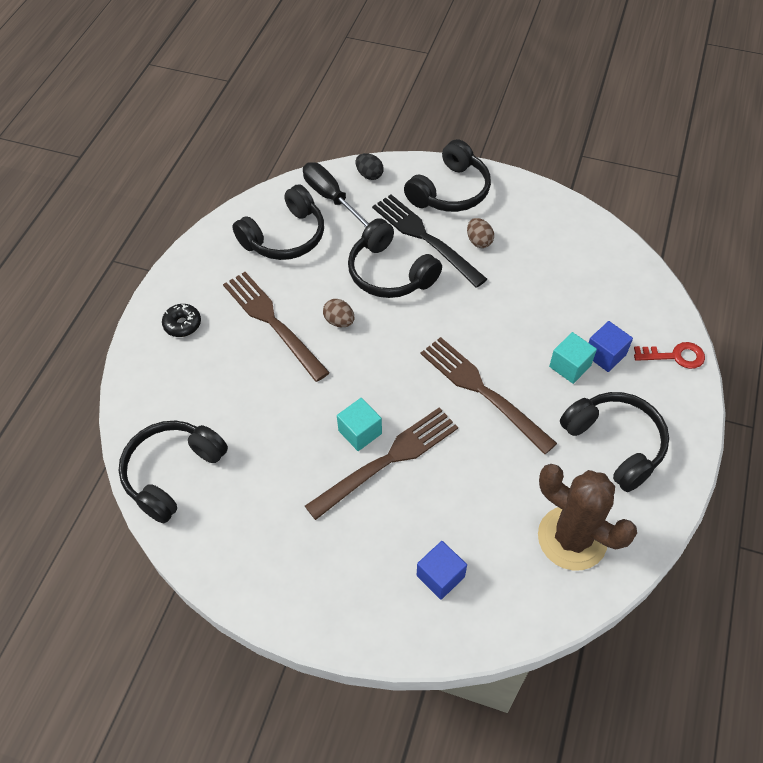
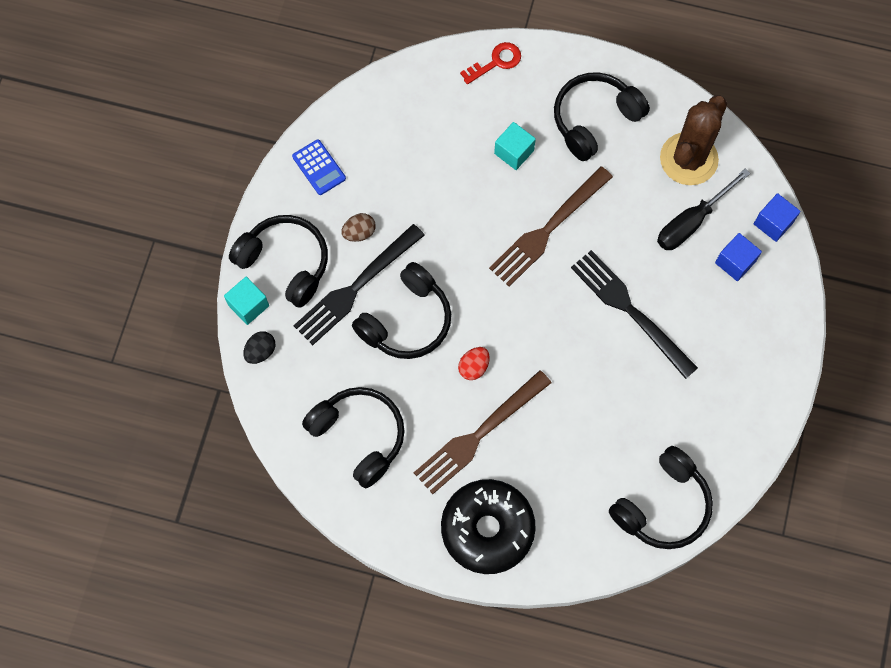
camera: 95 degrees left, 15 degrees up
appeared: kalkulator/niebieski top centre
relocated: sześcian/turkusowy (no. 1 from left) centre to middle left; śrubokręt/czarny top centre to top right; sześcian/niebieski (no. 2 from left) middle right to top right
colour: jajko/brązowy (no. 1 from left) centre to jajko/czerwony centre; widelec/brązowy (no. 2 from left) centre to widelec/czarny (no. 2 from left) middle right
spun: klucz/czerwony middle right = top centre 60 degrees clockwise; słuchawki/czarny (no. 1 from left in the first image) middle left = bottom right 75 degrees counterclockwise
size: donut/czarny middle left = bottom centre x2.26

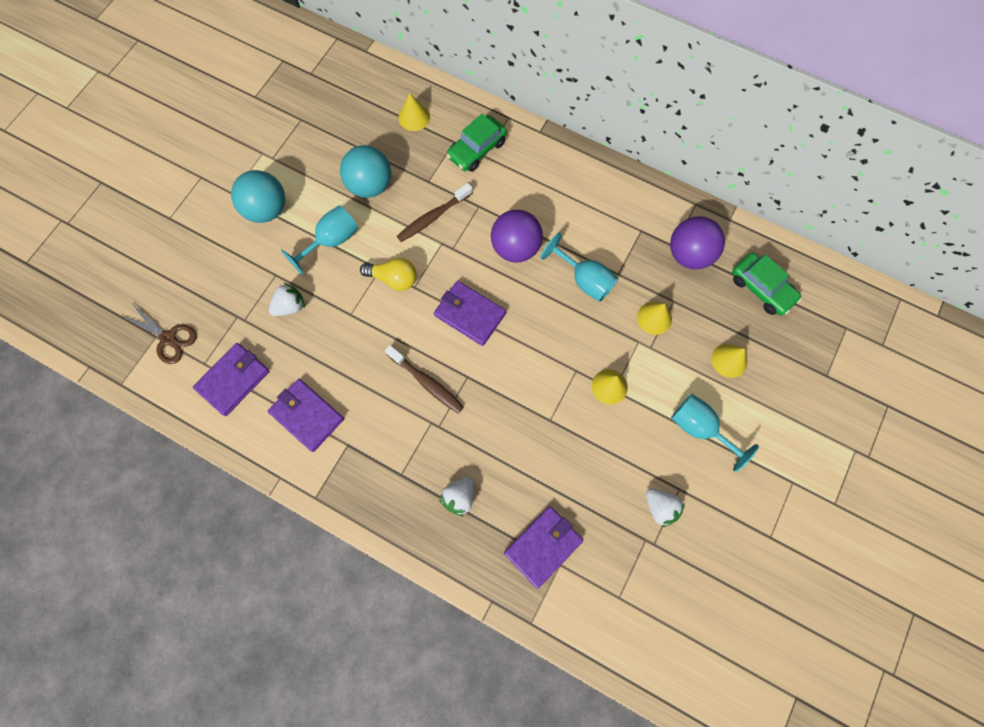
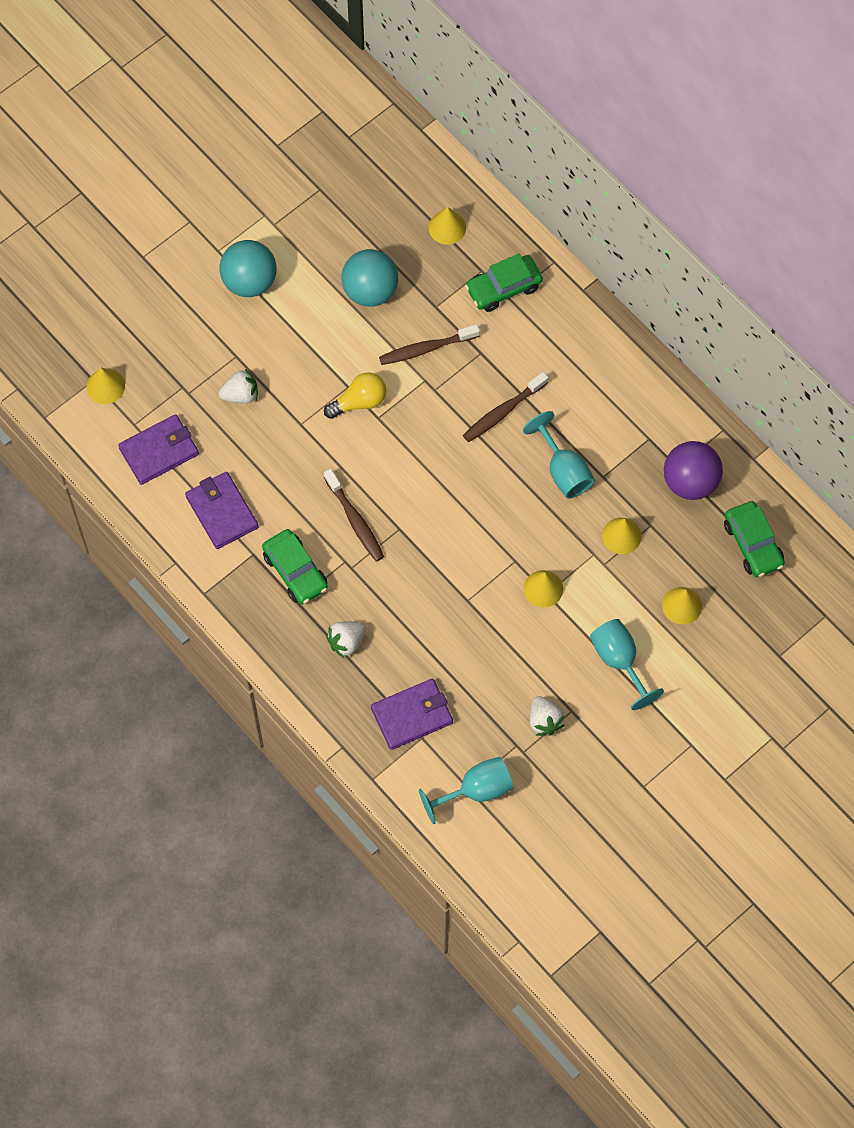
camera: 20 degrees right, 5 degrees down
missing: portfel/fioletowy (no. 3 from left) centre
appeared: samochód/zielony (no. 1 from left) centre
relocated: kielich/turkusowy (no. 1 from left) top left to bottom centre
exchanged: nożyczki/brązowy middle left to stożek/żółty (no. 1 from left) middle left; piłka/fioletowy (no. 1 from left) top centre to szczoteczka do zębów/brązowy (no. 3 from left) centre
spun: żarówka/żółty centre = centre 60 degrees counterclockwise

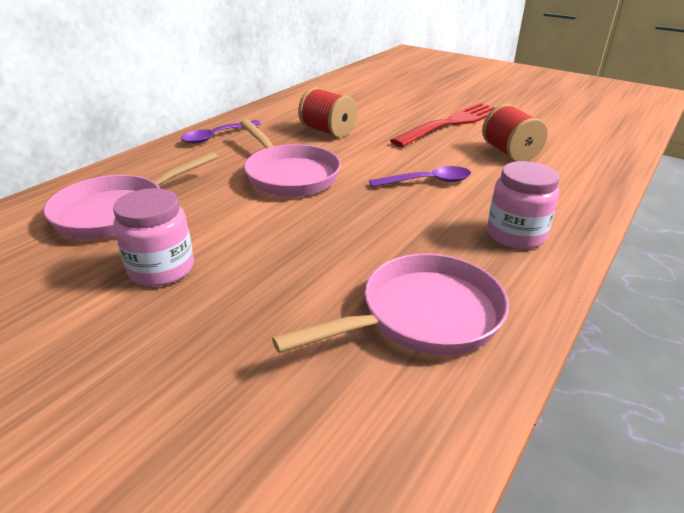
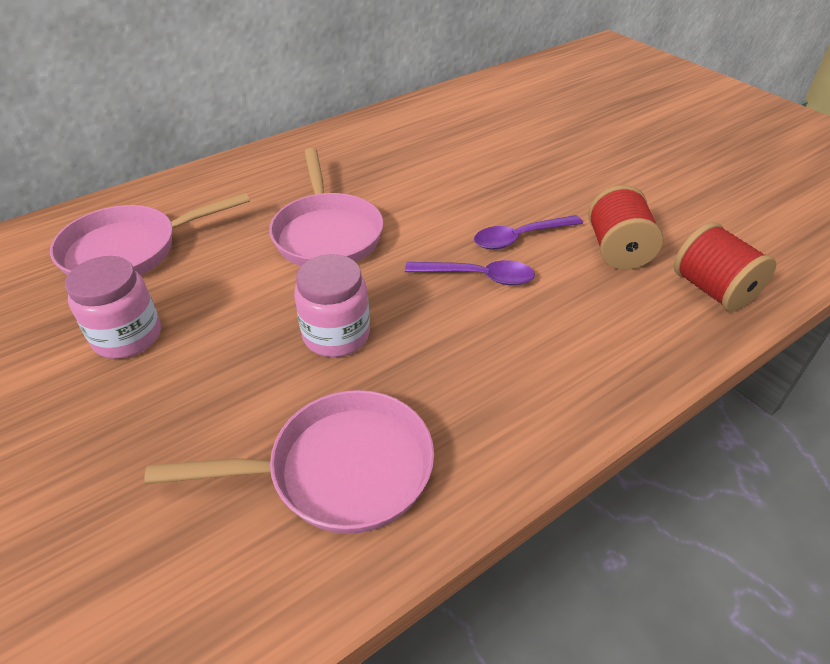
camera: 20 degrees right, 10 degrees up
missing: widelec/czerwony top centre
relocated: słoik/różowy (no. 2 from left) middle right to centre; łyżka/fioletowy (no. 1 from left in the first image) top left to łyżka/fioletowy (no. 2 from left) centre; szpulka/czerwony (no. 1 from left in the first image) top centre to szpulka/czerwony (no. 2 from left) middle right

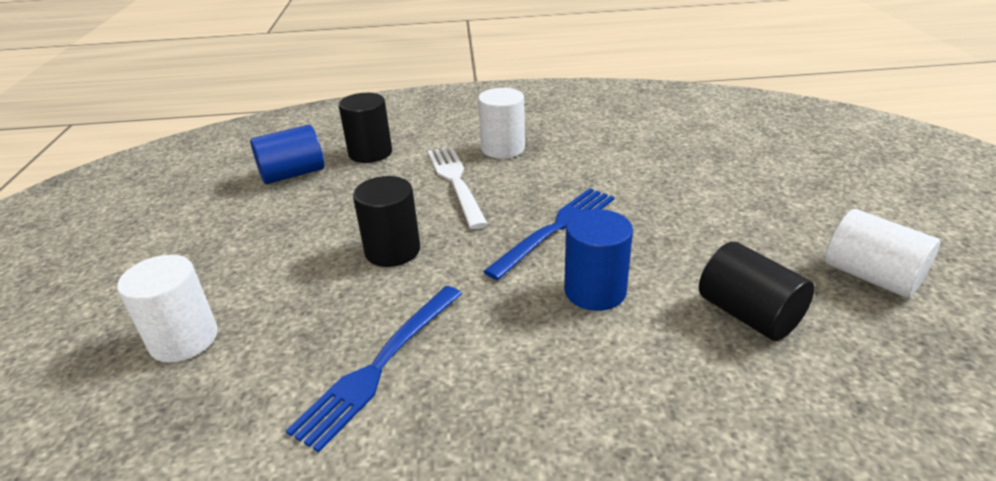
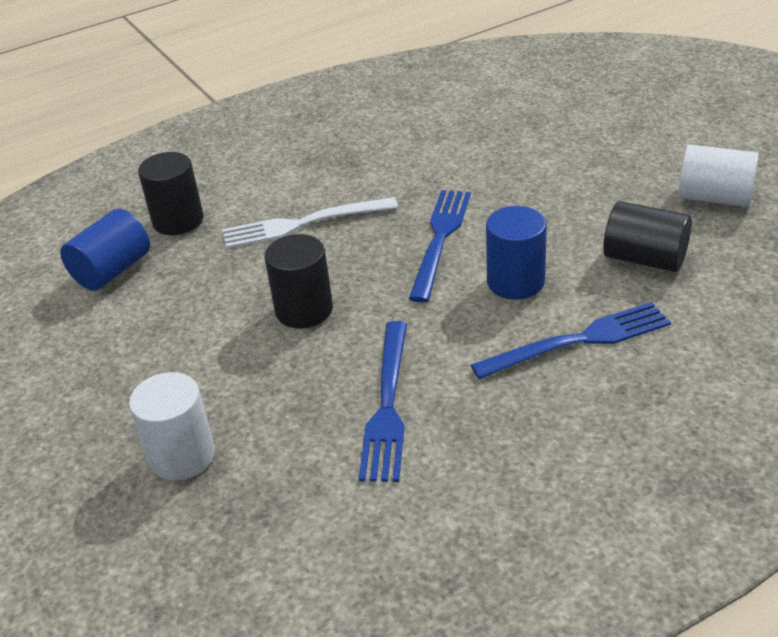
camera: 25 degrees left, 5 degrees up
missing: walec/biały (no. 2 from left) top centre
appeared: widelec/niebieski (no. 3 from left) middle right
spun: widelec/biały centre = centre 60 degrees counterclockwise

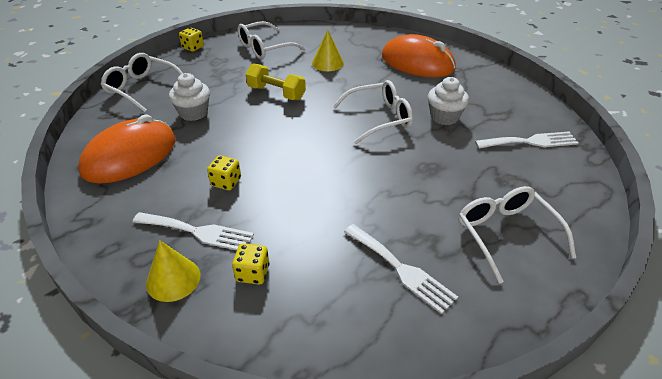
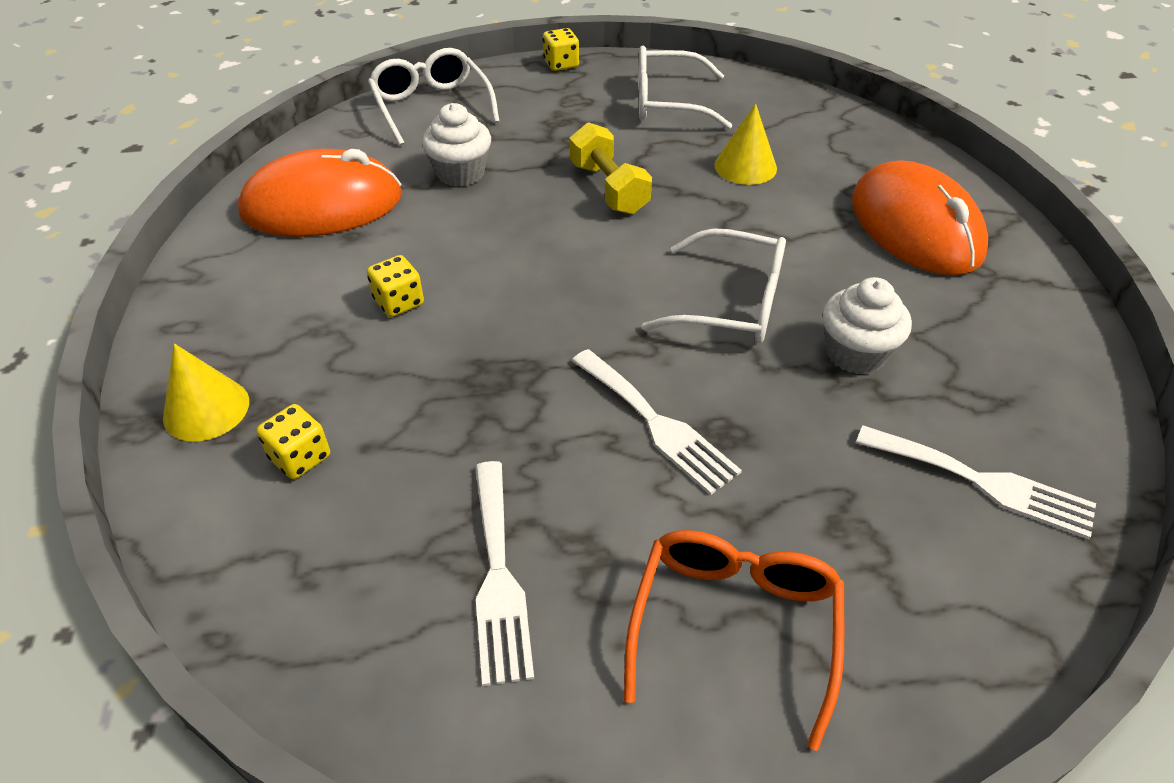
camera: 35 degrees right, 5 degrees up
relocated: widelec/biały (no. 1 from left in the first image) middle left to widelec/biały (no. 2 from left) centre
colour: okulary/biały (no. 4 from left) middle right to okulary/pomarańczowy bottom centre

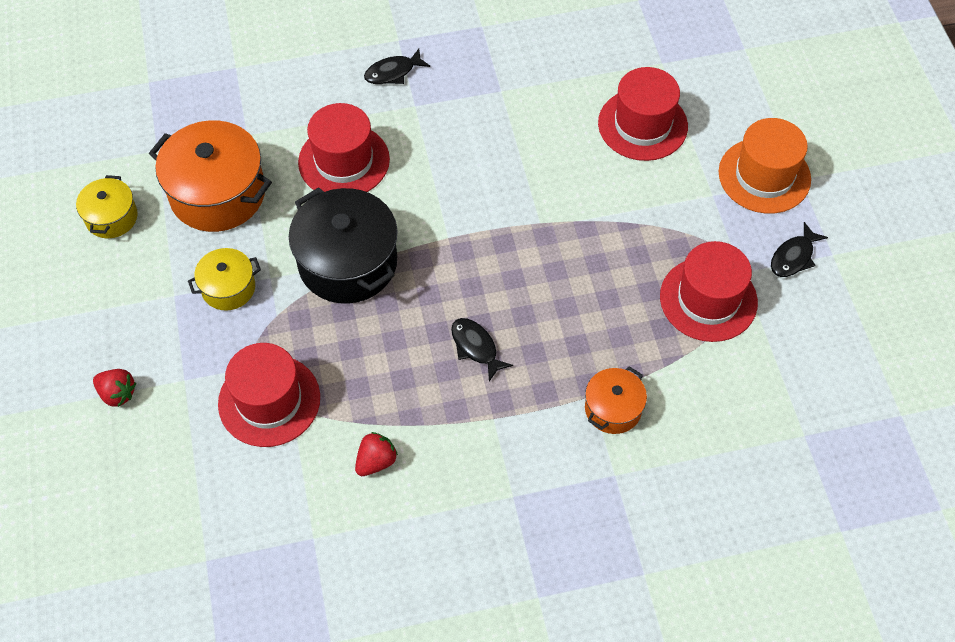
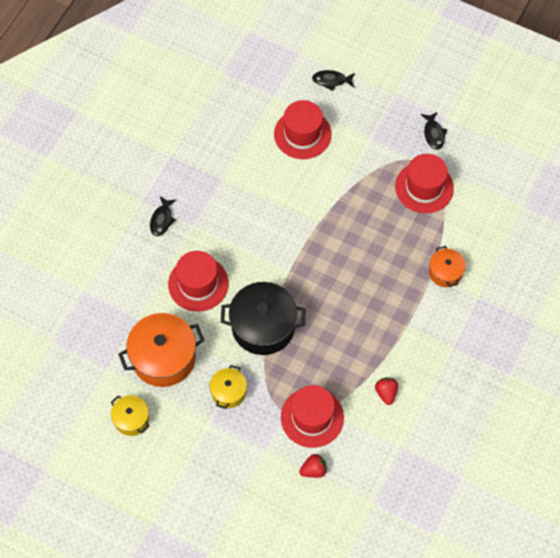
camera: 50 degrees left, 5 degrees up
missing: kapelusz/pomarańczowy top right
relocated: truskawka/czerwony (no. 1 from left) middle left to bottom centre; ryba/czarny (no. 2 from left) centre to top centre

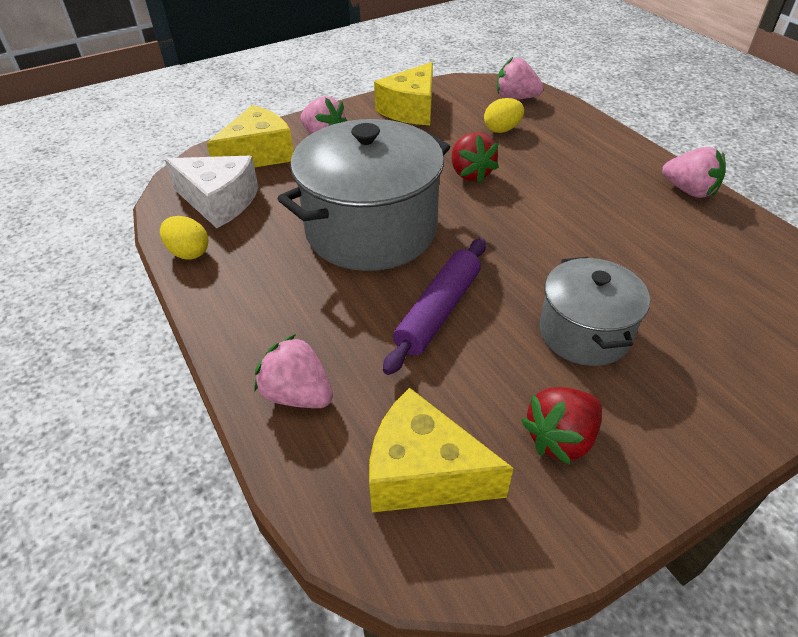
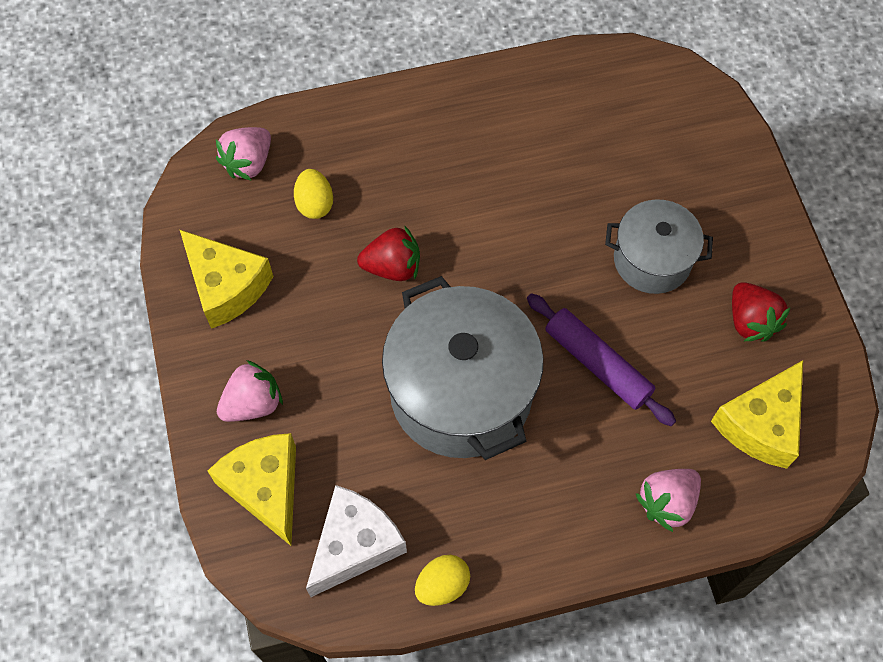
camera: 75 degrees left, 20 degrees up
missing: truskawka/różowy (no. 4 from left) top right

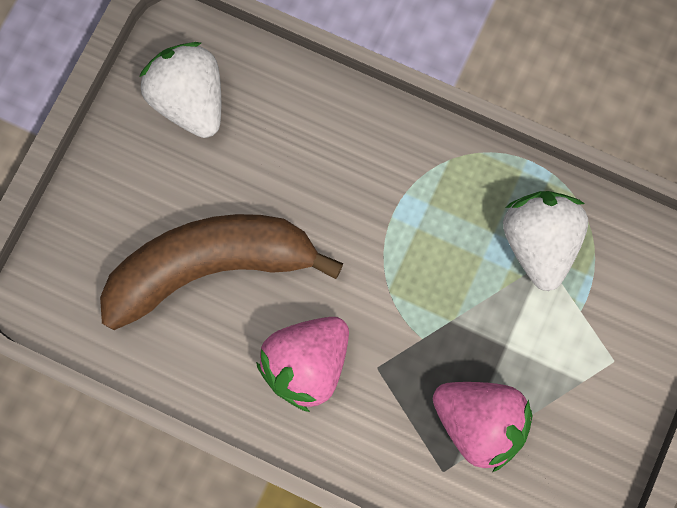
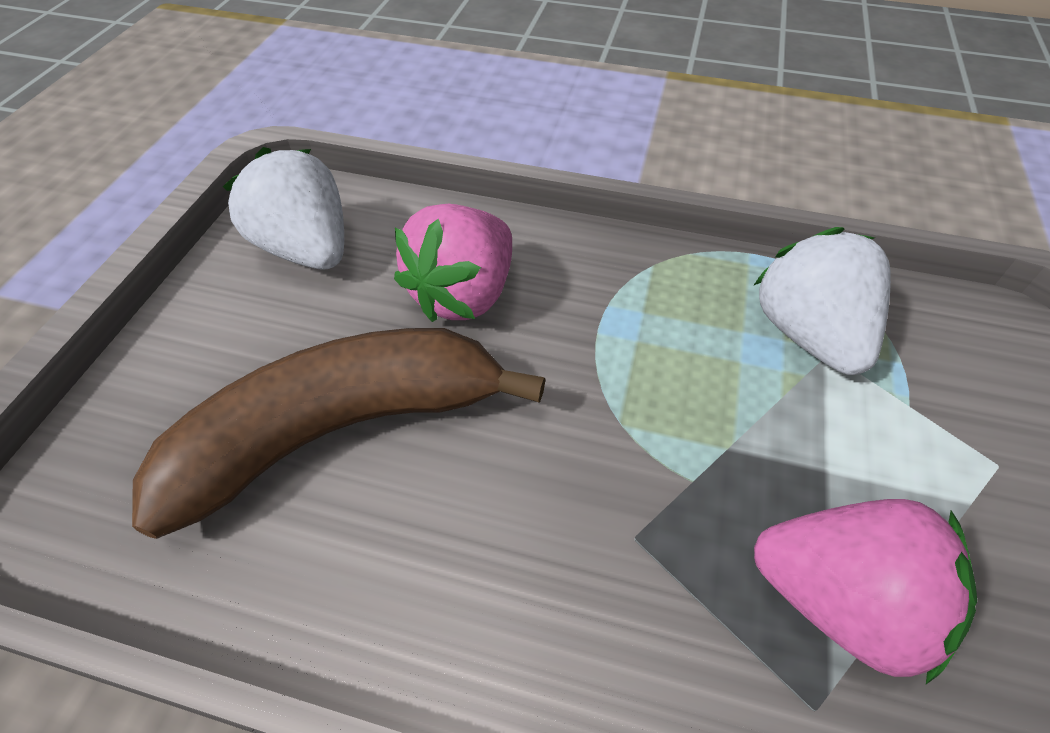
camera: 10 degrees left, 25 degrees down
relocated: truskawka/różowy (no. 1 from left) bottom centre to centre

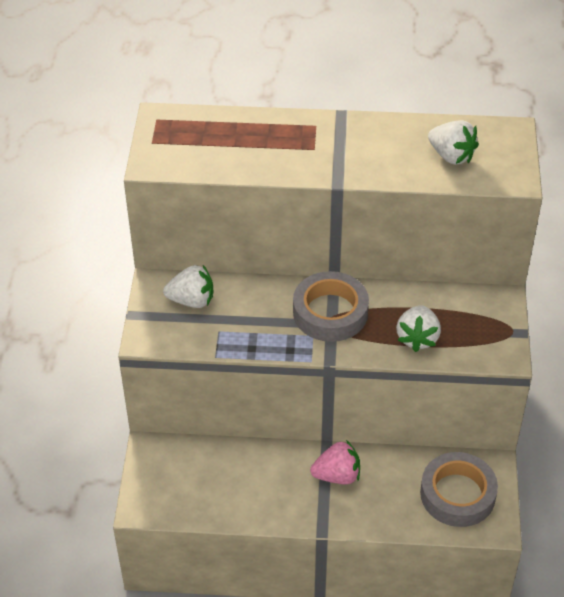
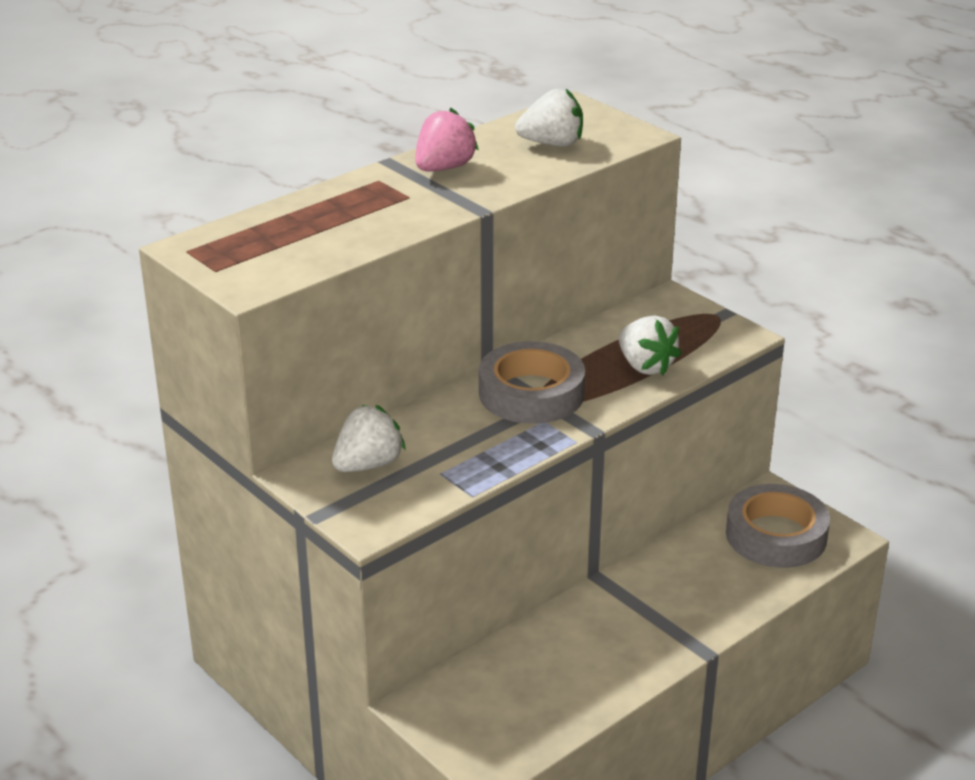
camera: 45 degrees left, 15 degrees down
relocated: truskawka/różowy bottom centre to top centre

